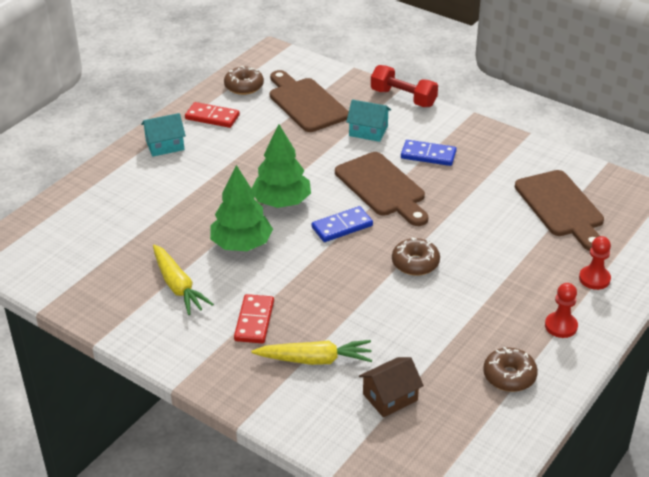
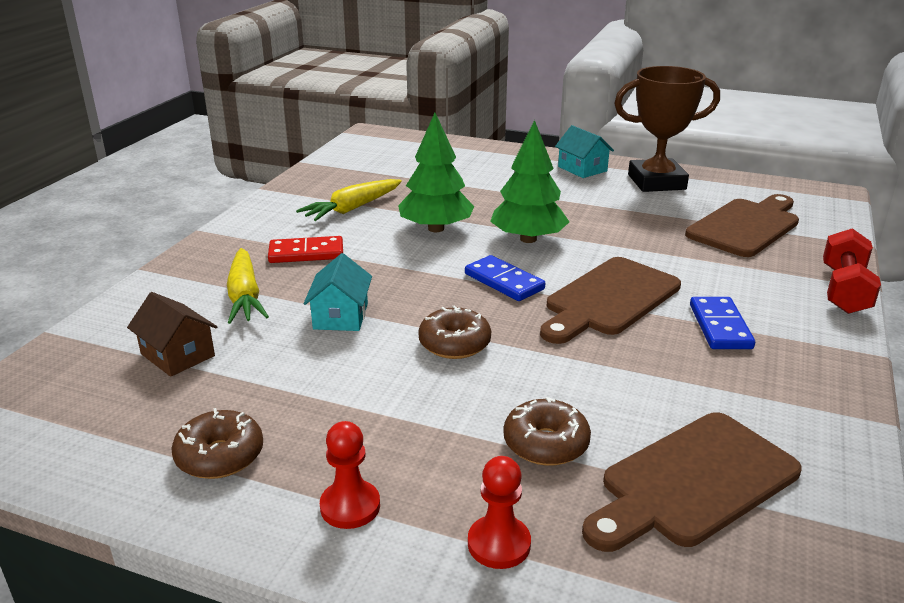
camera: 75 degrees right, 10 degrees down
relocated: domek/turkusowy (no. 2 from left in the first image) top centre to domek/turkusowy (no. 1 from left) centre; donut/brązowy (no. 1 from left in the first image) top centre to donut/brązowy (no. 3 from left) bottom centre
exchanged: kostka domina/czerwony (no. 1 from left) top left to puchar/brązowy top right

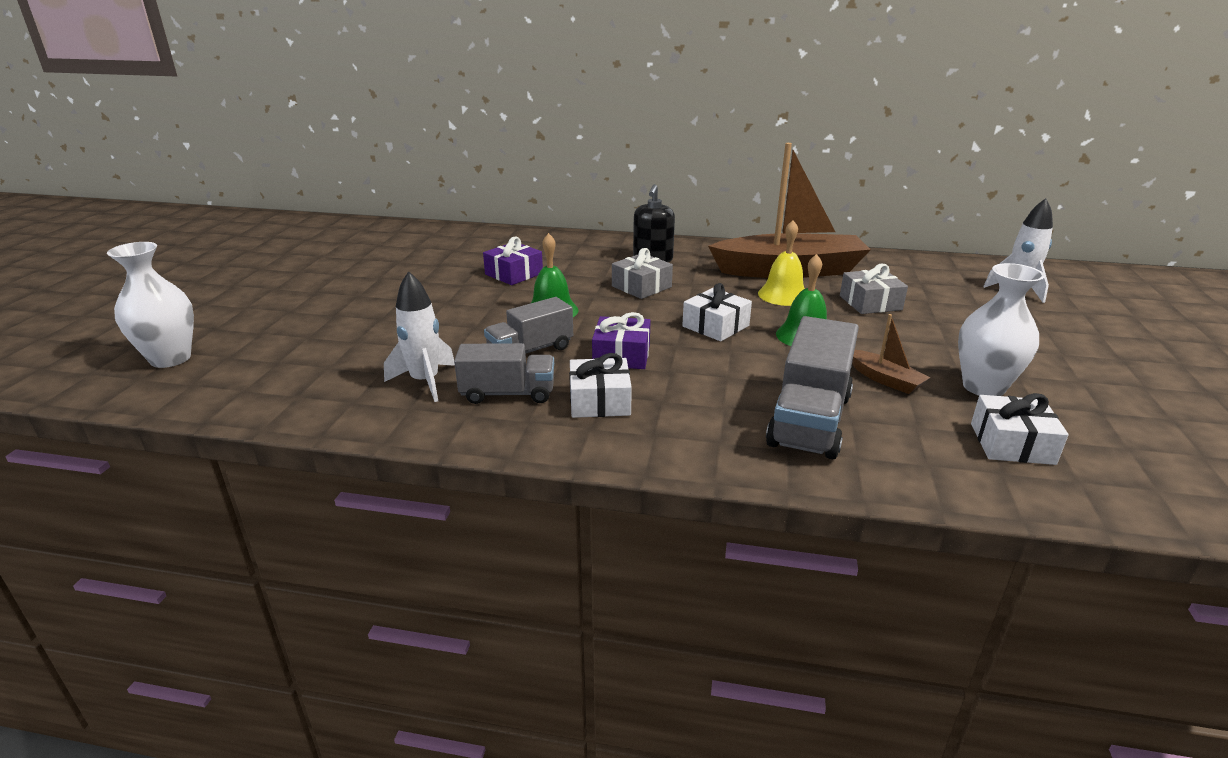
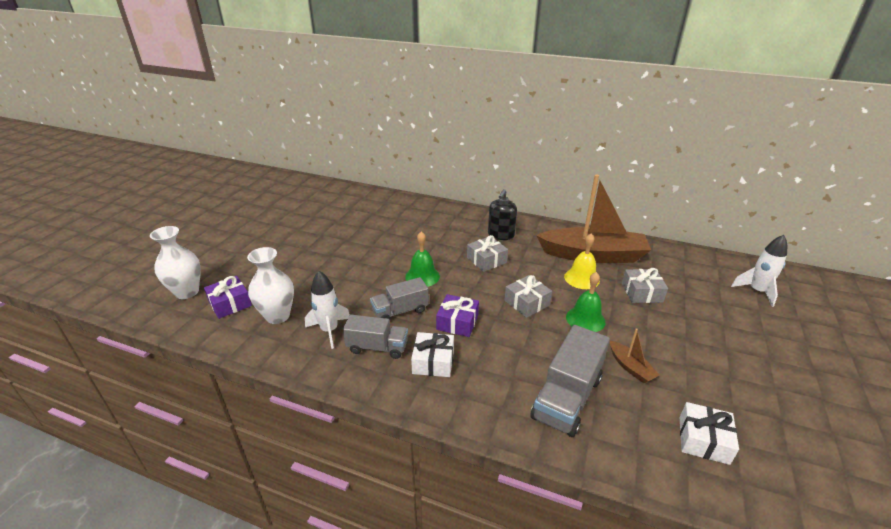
camera: 10 degrees right, 5 degrees up
relocated: prezent/fioletowy (no. 1 from left) centre to middle left; wazon/biały (no. 2 from left) middle right to middle left
colour: prezent/biały (no. 2 from left) centre to prezent/szary (no. 2 from left) centre

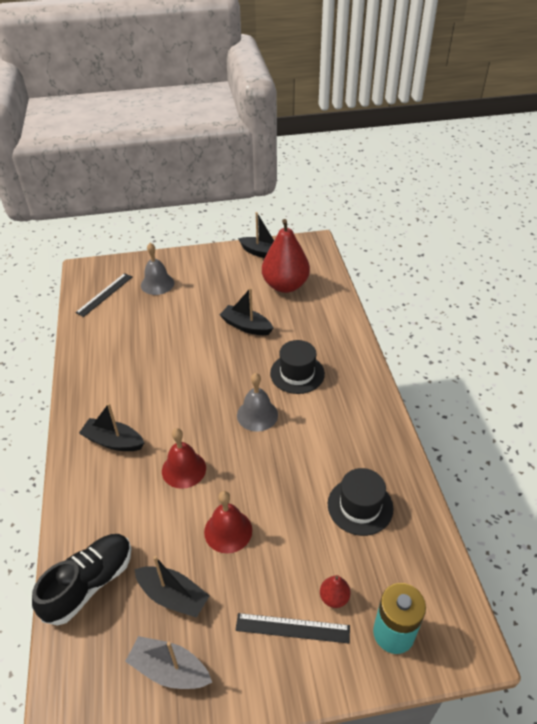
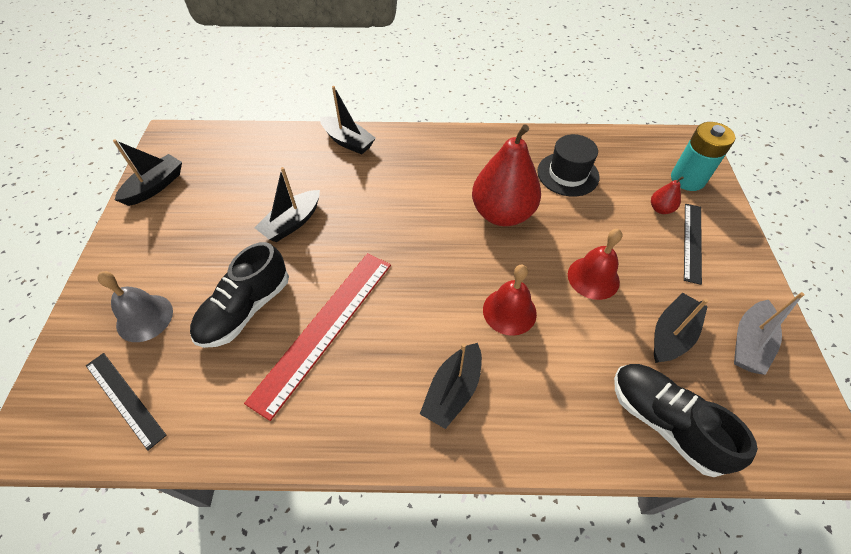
camera: 80 degrees left, 10 degrees up
missing: dzwonek/szary (no. 2 from left) centre; kapelusz/czarny (no. 1 from left) centre
appeared: but/czarny (no. 1 from left) middle left; linijka/czerwony centre; łódka/czarny (no. 3 from left) top centre
relocated: gruszka/czerwony (no. 1 from left) centre to top centre

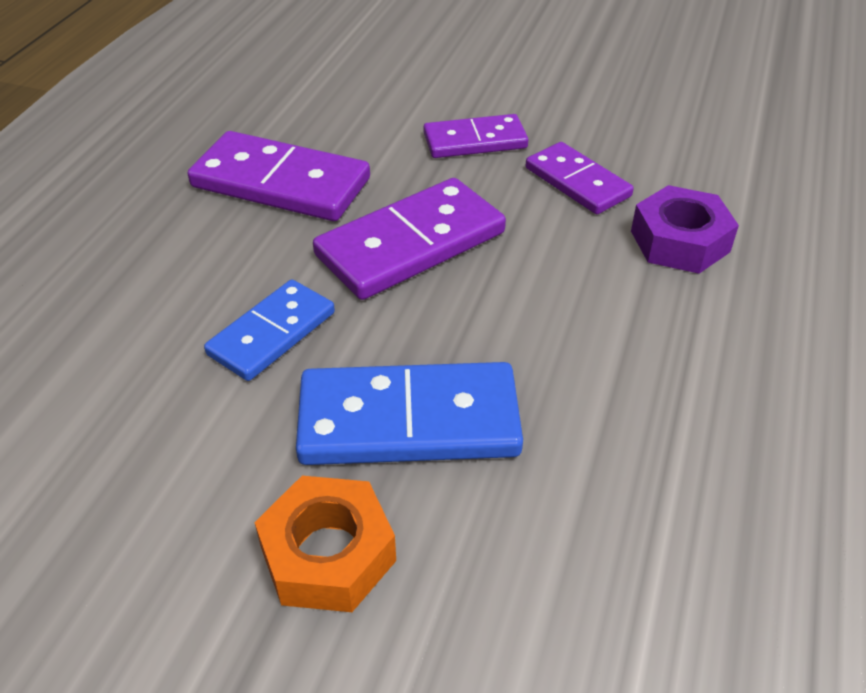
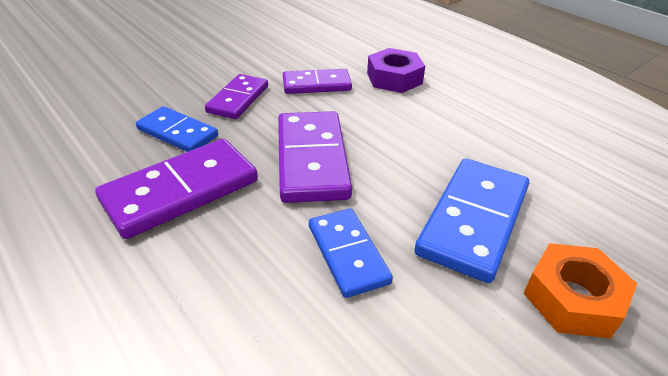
camera: 60 degrees left, 5 degrees down
appeared: kostka domina/niebieski (no. 1 from left) middle left

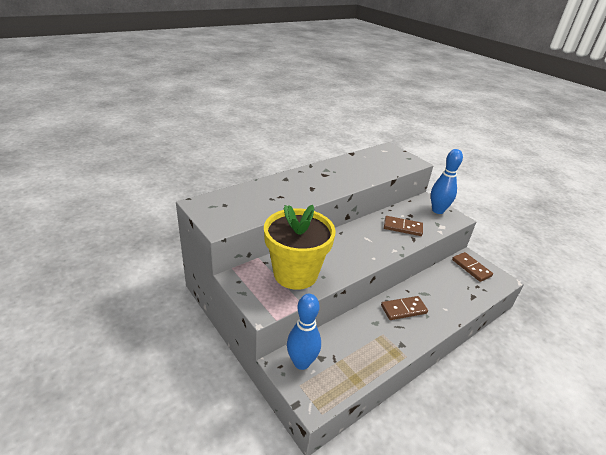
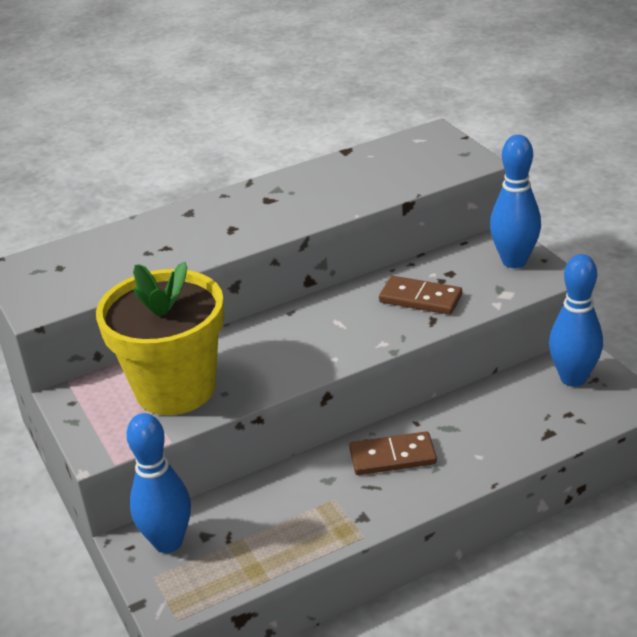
camera: 15 degrees right, 0 degrees up
exchanged: kostka domina/brązowy (no. 3 from left) middle right to kręgiel/niebieski (no. 3 from left) middle right

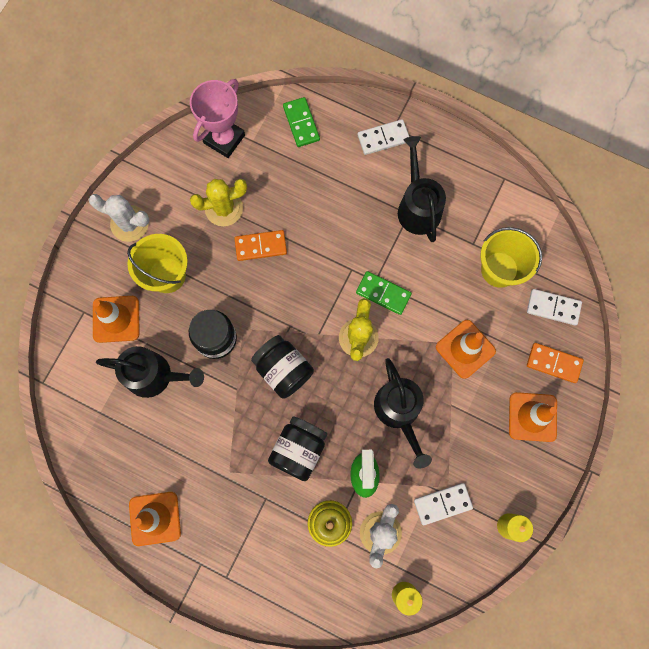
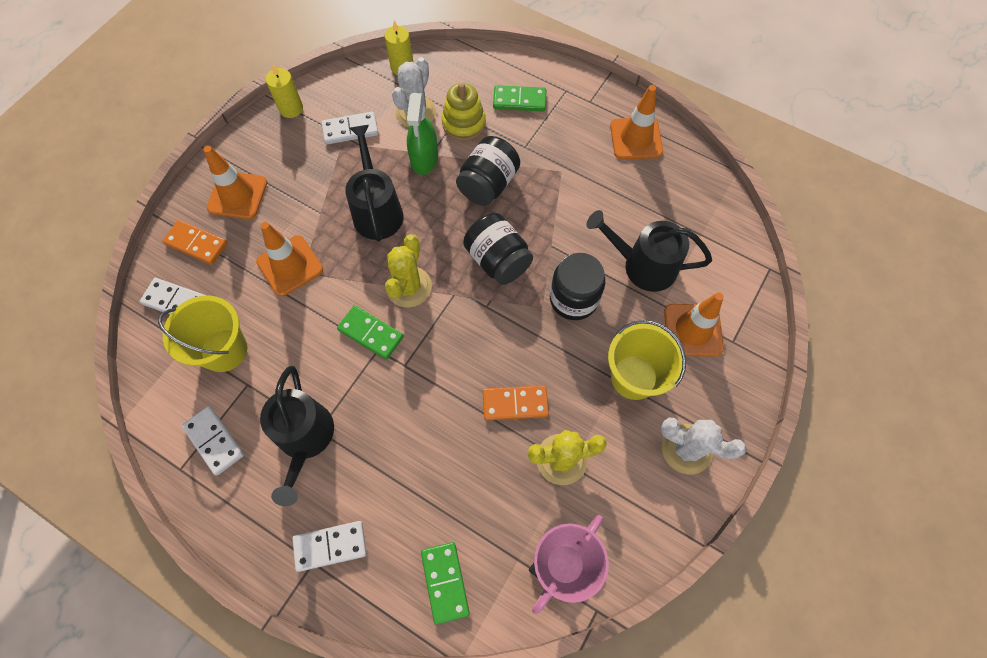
camera: 175 degrees left, 10 degrees down
appeared: kostka domina/biały (no. 2 from left) bottom left; kostka domina/zielony (no. 3 from left) top centre

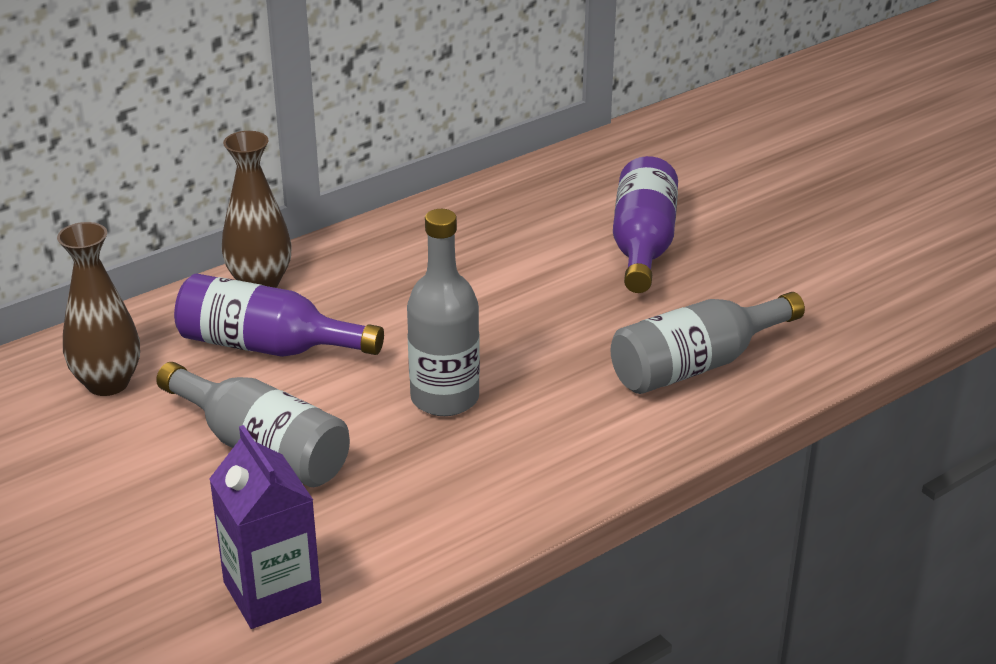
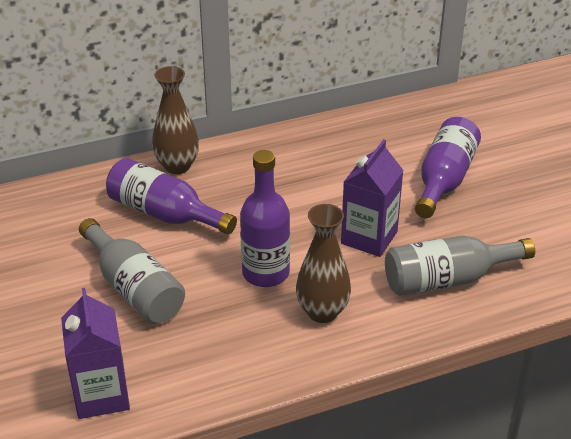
camera: 15 degrees right, 5 degrees up
appeared: karton mleka/fioletowy (no. 2 from left) centre
relocated: wazon/brązowy (no. 1 from left in the first image) middle left to wazon/brązowy (no. 2 from left) centre
colour: butelka/szary (no. 2 from left) centre to butelka/fioletowy (no. 2 from left) centre

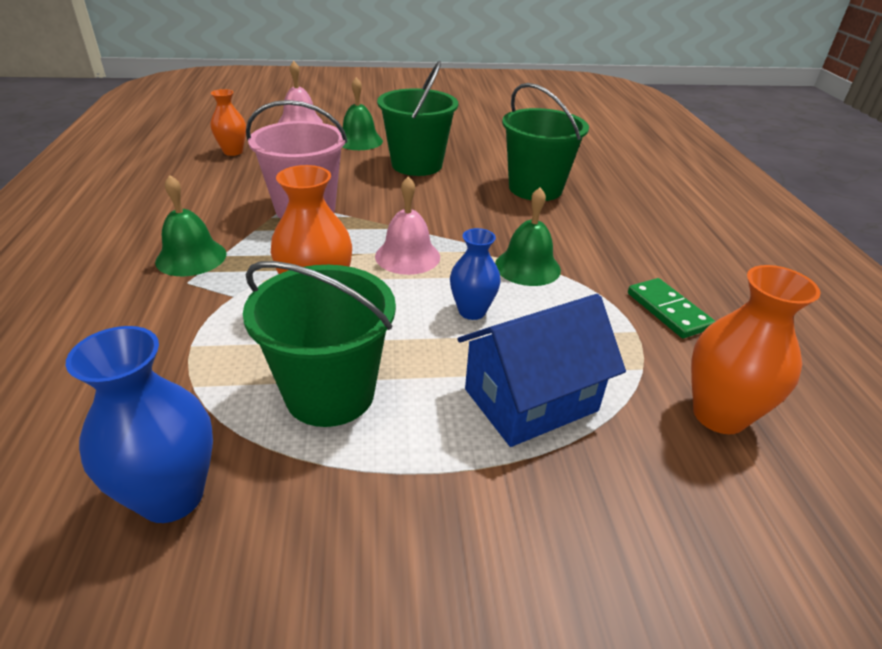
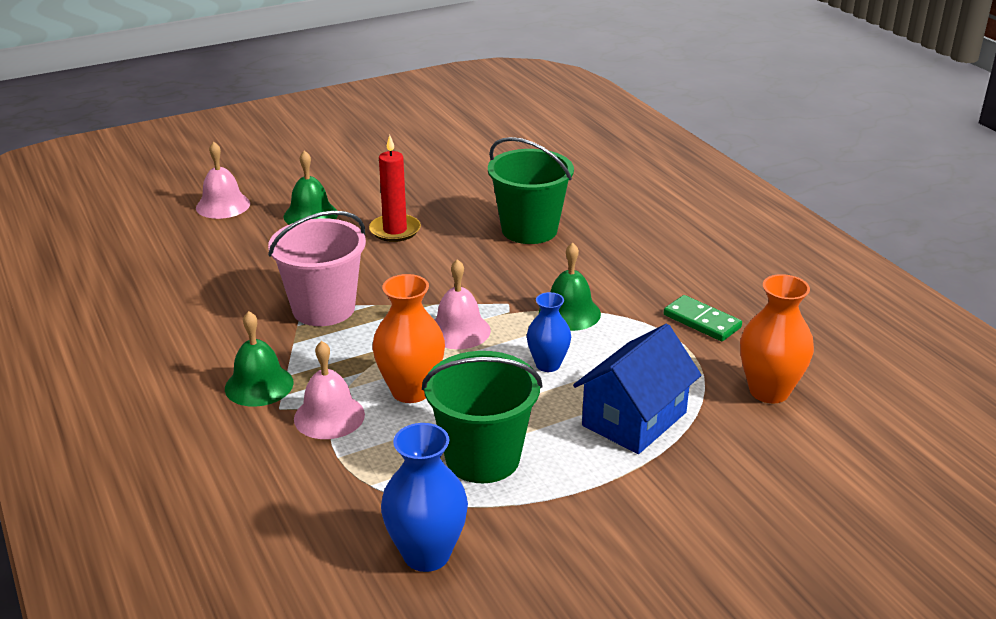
camera: 20 degrees left, 5 degrees down
missing: wazon/pomarańczowy (no. 1 from left) top left
appeared: dzwonek/różowy (no. 2 from left) middle left
exchanged: wiadro/zielony (no. 2 from left) top centre to świeca/czerwony top centre

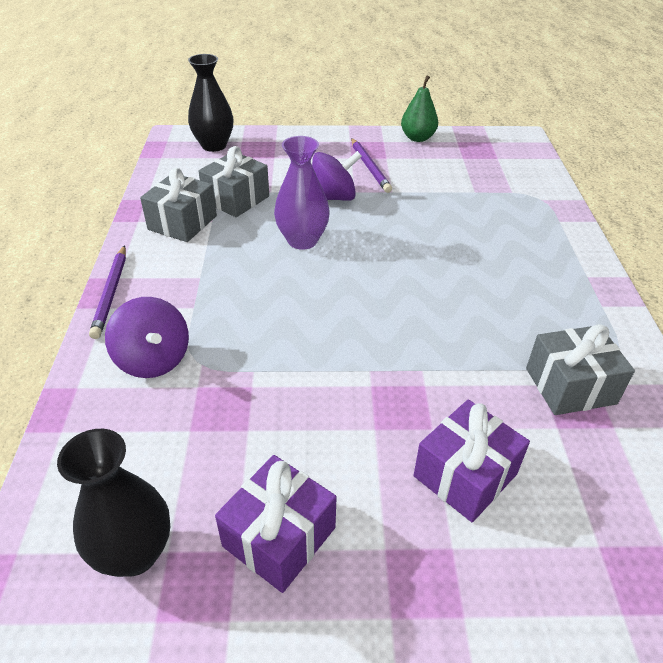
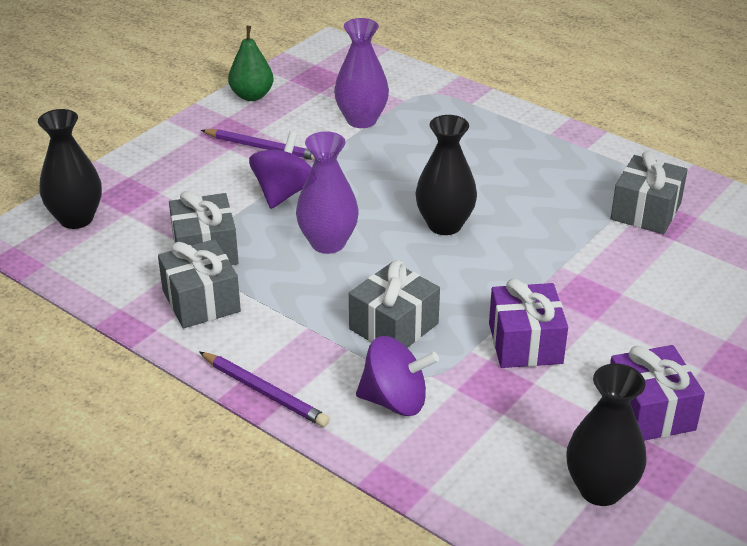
camera: 50 degrees left, 5 degrees down
appeared: wazon/fioletowy (no. 2 from left) top centre; prezent/szary (no. 3 from left) centre; wazon/czarny (no. 2 from left) top centre
relocated: prezent/fioletowy (no. 2 from left in the first image) bottom right to prezent/fioletowy (no. 1 from left) middle right

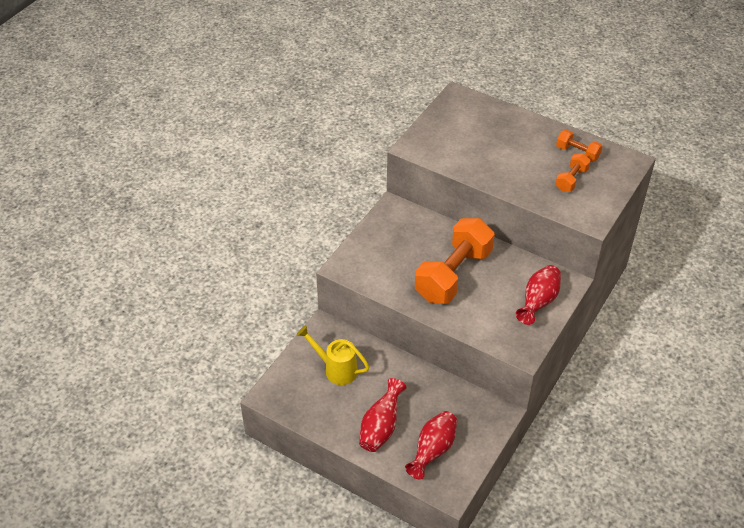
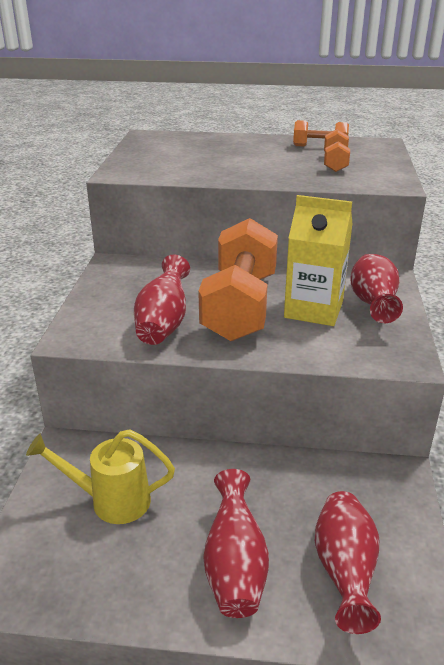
camera: 25 degrees left, 15 degrees down
appeared: wazon/czerwony (no. 1 from left) centre; karton mleka/żółty middle right

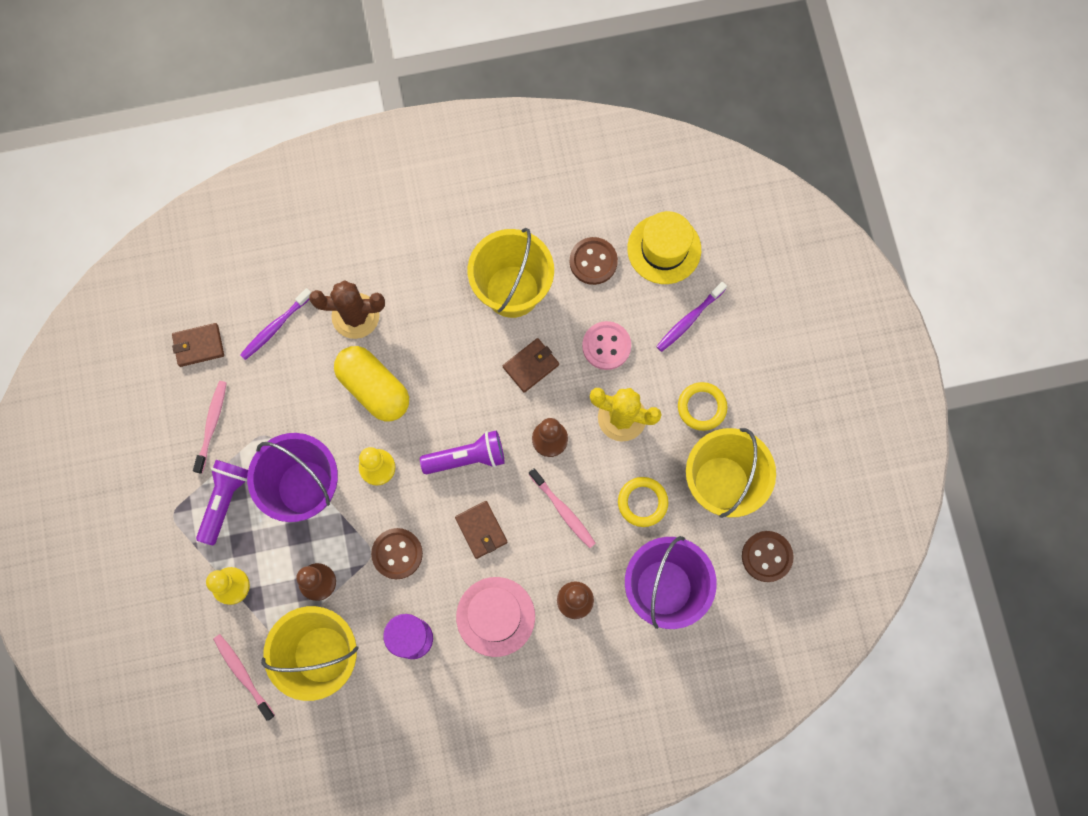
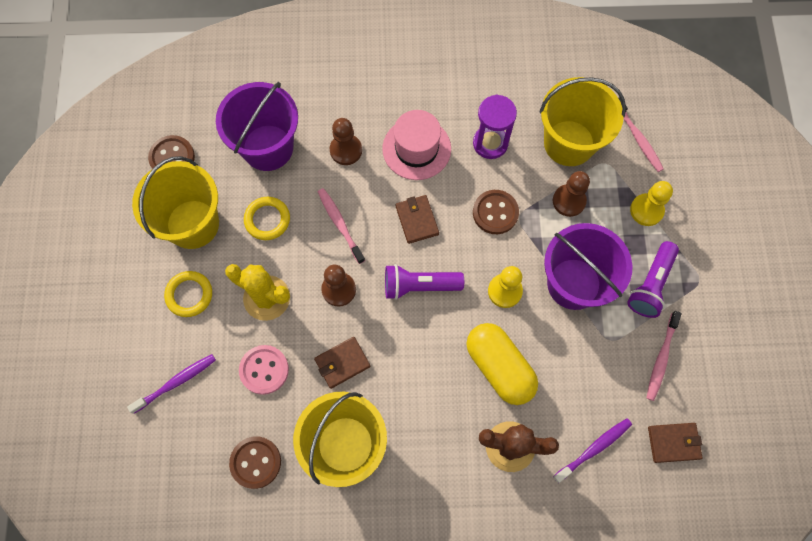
camera: 170 degrees left, 5 degrees down
missing: kapelusz/żółty top centre

